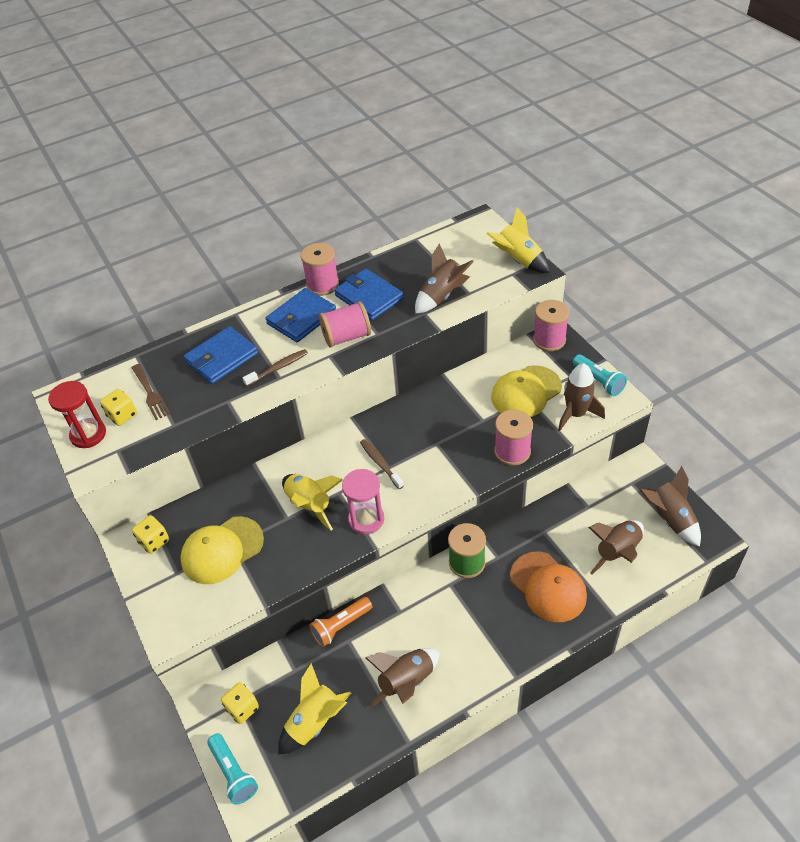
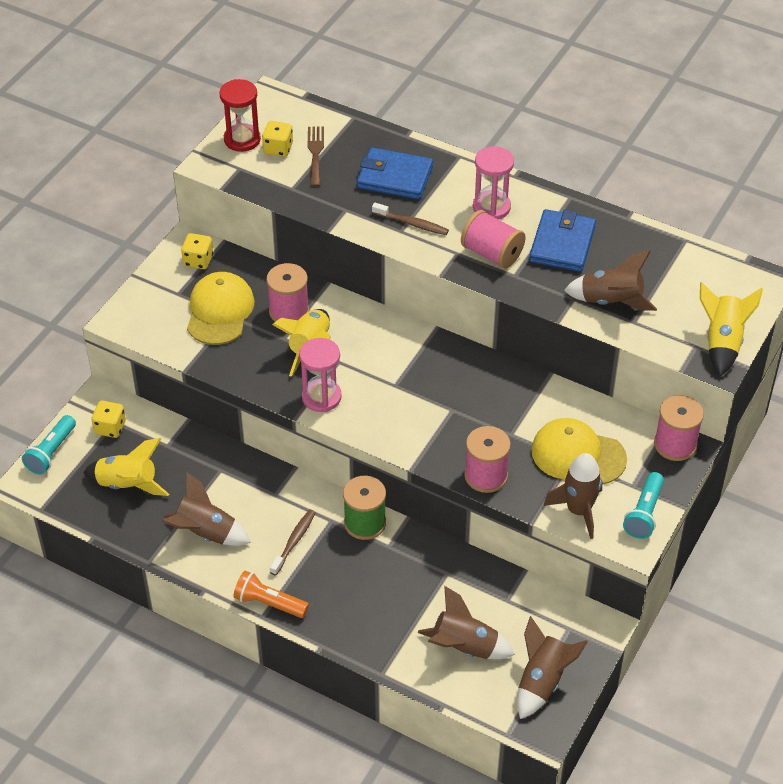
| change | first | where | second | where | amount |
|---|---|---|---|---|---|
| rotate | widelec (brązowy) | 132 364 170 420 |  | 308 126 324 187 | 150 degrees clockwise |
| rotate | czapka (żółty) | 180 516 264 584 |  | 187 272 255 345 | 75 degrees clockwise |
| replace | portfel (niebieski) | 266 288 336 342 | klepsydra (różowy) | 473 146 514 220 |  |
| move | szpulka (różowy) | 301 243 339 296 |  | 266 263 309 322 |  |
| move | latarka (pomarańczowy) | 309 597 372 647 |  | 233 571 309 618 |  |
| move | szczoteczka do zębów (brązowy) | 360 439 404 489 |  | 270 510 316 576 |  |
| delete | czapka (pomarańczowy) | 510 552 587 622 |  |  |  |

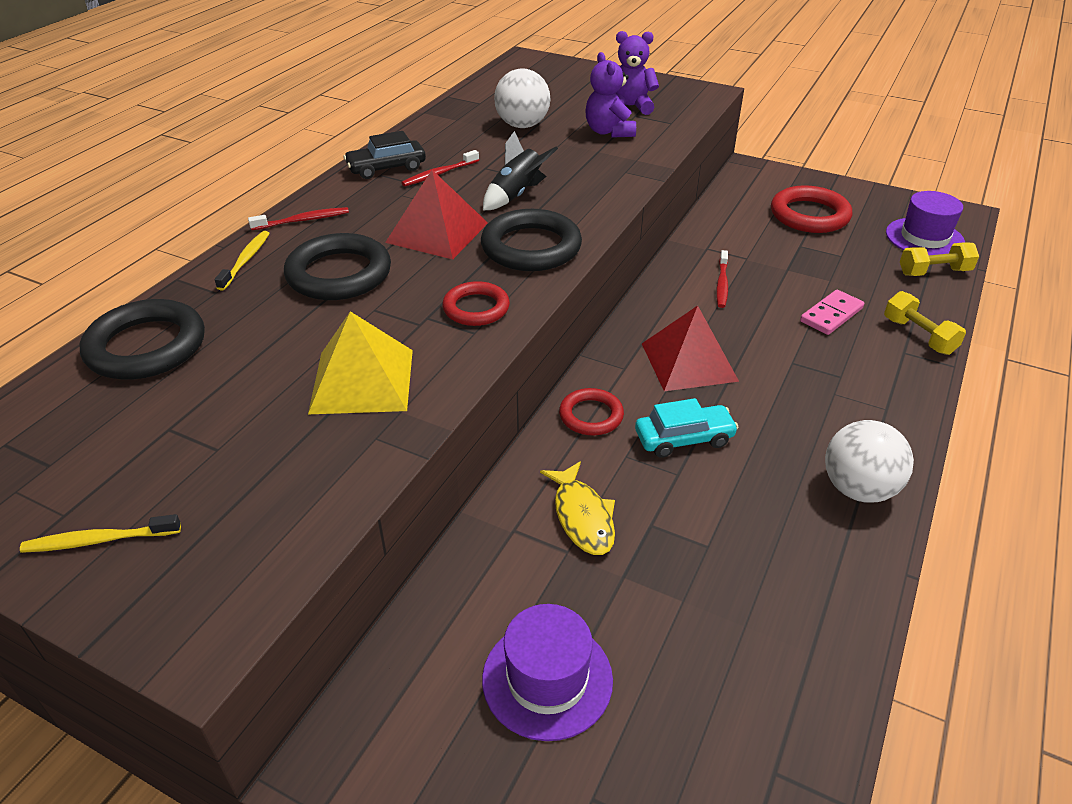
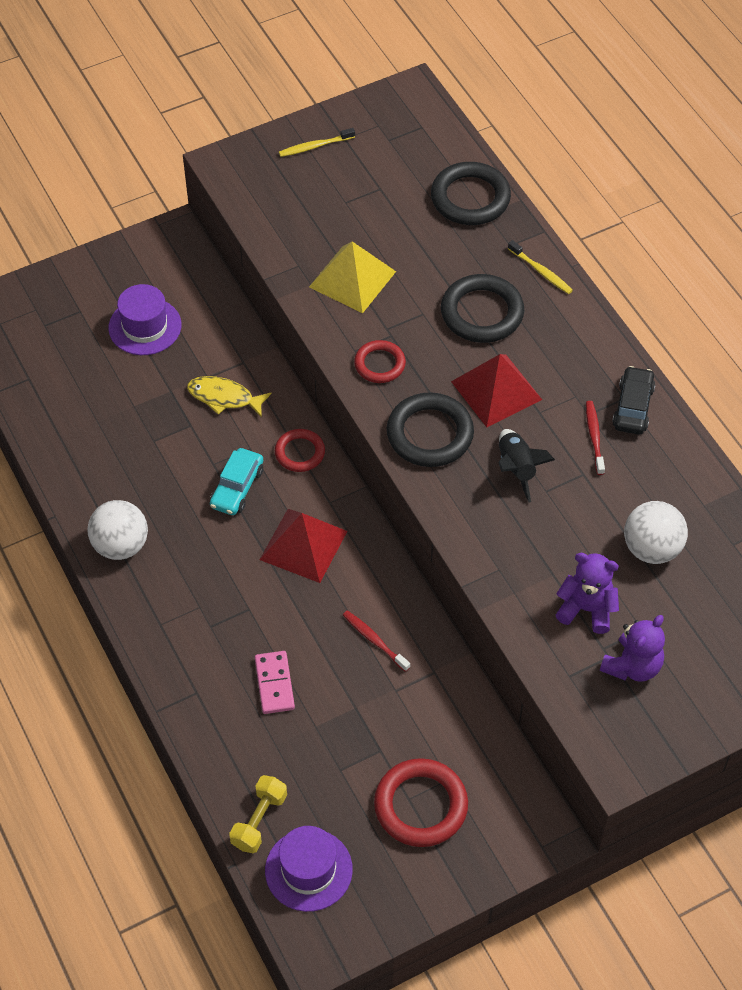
| change | first | where | second | where | amount |
|---|---|---|---|---|---|
| rotate | szczoteczka do zębów (żółty) | 20 514 181 553 |  | 279 128 355 157 | 135 degrees counterclockwise |
| delete | szczoteczka do zębów (czerwony) | 248 207 349 230 |  |  |  |
| delete | hantel (żółty) | 884 291 966 355 |  |  |  |

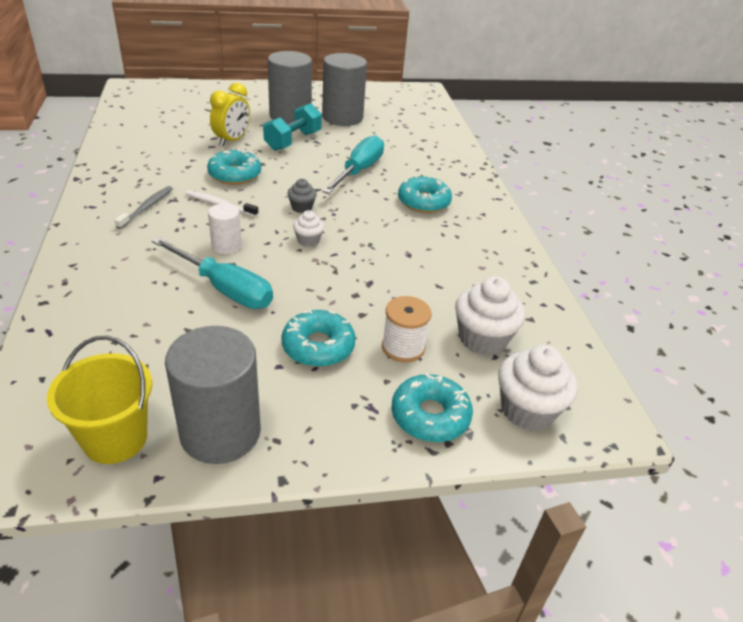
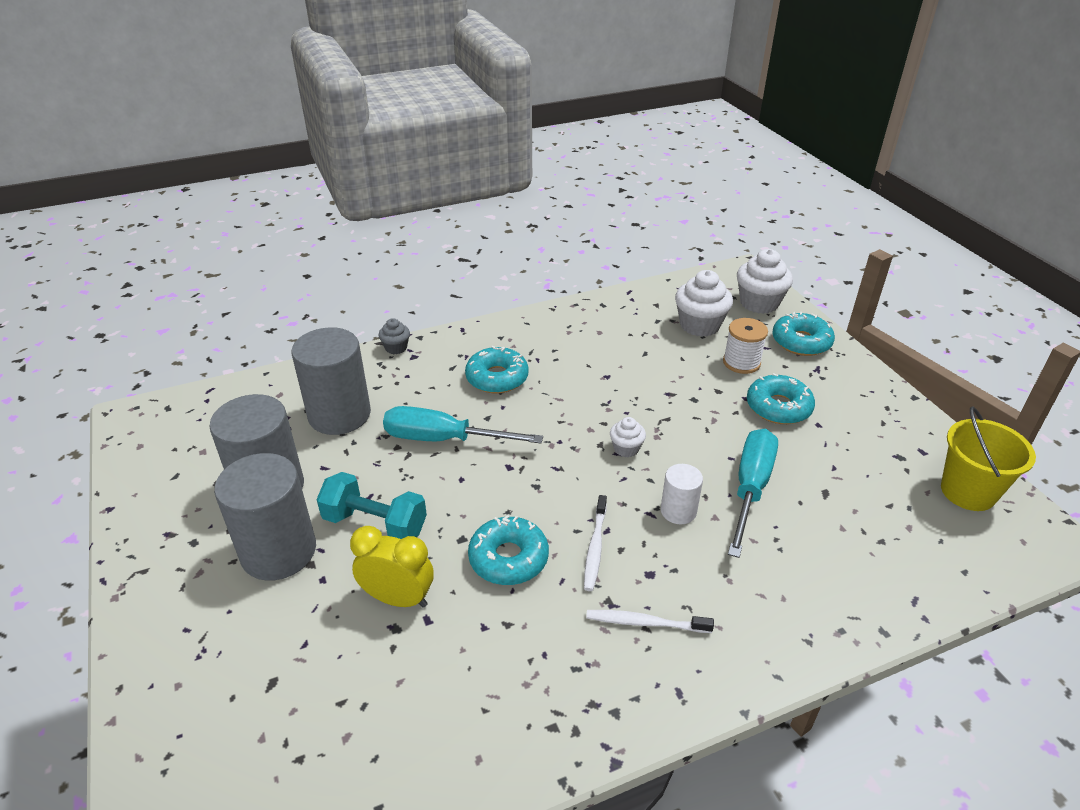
| change | first | where | second | where | amount |
|---|---|---|---|---|---|
| recolor | szczoteczka do zębów (szary) | 114 186 173 229 | szczoteczka do zębów (biały) | 586 610 714 633 |  |
| move | walec (szary) | 165 326 261 464 |  | 291 327 371 435 |  |
| move | muffinka (szary) | 287 179 317 213 |  | 378 318 410 354 |  |

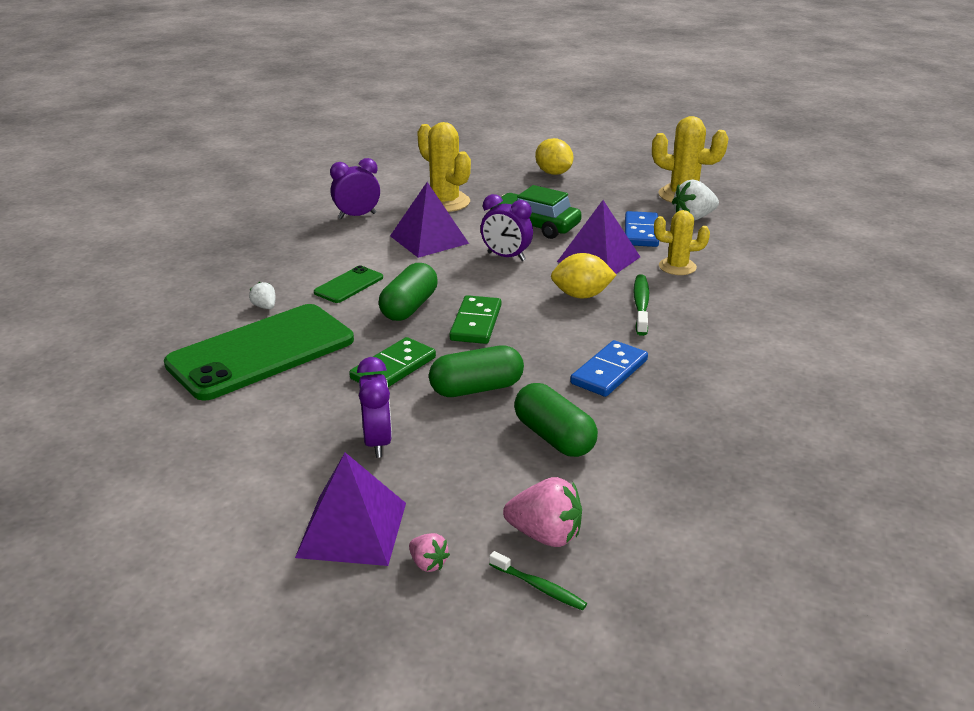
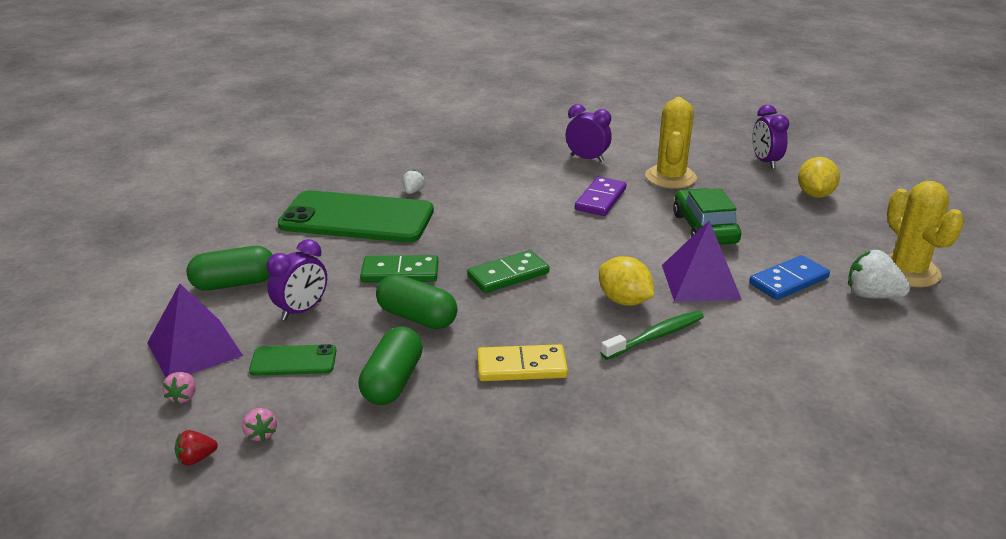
| change | first | where | second | where | amount |
|---|---|---|---|---|---|
| move | telefon (zielony) | 314 266 383 303 |  | 249 344 336 376 |  |
| move | kapsułka (zielony) | 379 263 438 321 |  | 187 246 273 291 |  |
| replace | piramida (fioletowy) | 390 182 469 258 | kostka domina (fioletowy) | 575 177 626 216 |  |
| move | budzik (fioletowy) | 481 194 533 261 |  | 753 105 789 169 |  |
| replace | szczoteczka do zębów (zielony) | 489 551 587 611 | truskawka (czerwony) | 175 430 218 466 |  |
| resize | truskawka (różowy) | 503 477 582 547 |  | 242 408 277 442 | x0.54 |
| recolor | kostka domina (niebieski) | 570 340 648 397 | kostka domina (żółty) | 477 344 568 381 |  |
| delete | kaktus (żółty) | 654 210 710 275 |  |  |  |

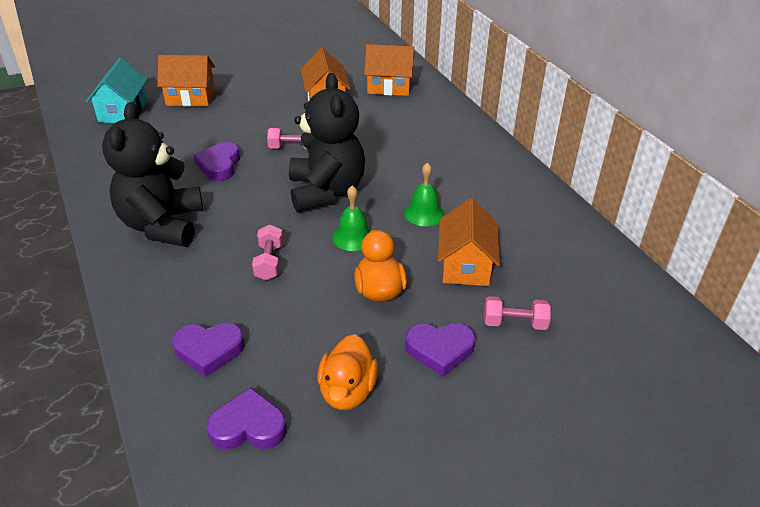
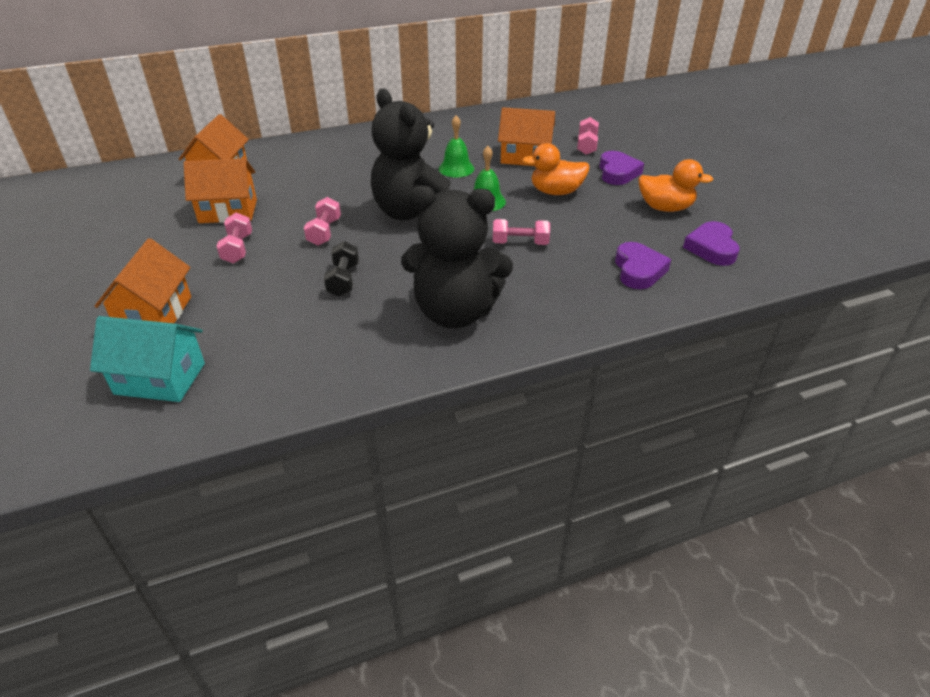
| change | first | where | second | where | amount |
|---|---|---|---|---|---|
| replace | serce (fioletowy) | 194 142 240 181 | hantel (czarny) | 324 241 359 297 |  |
| rotate | miś (czarny) | 289 73 365 212 |  | 371 88 451 220 | 120 degrees counterclockwise |
| insert |  |  | hantel (różowy) | 216 212 252 263 |  |

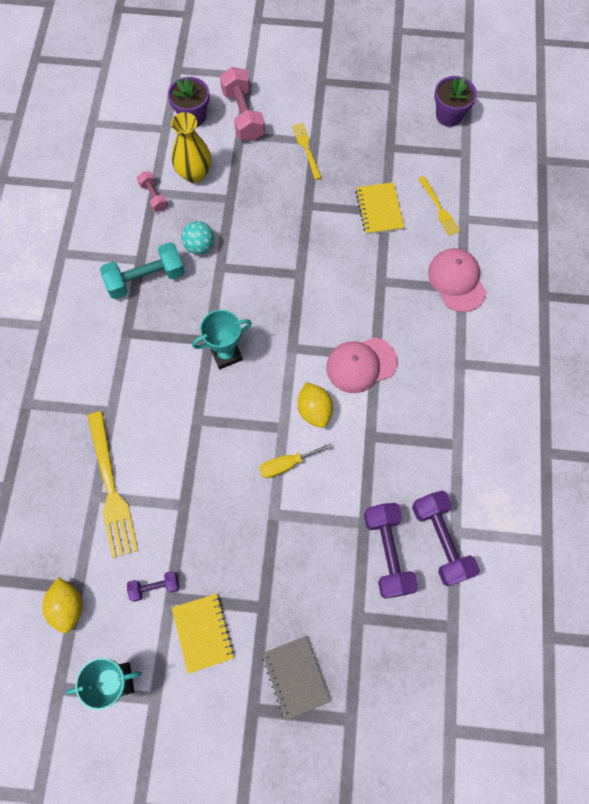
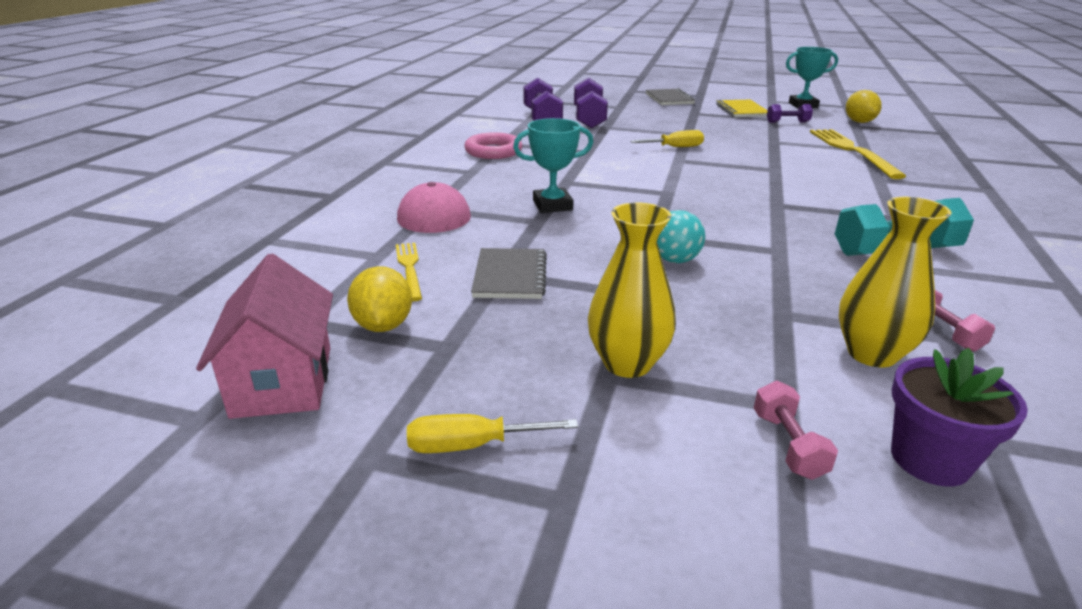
| change | first | where | second | where | amount |
|---|---|---|---|---|---|
| move | piłka (turkusowy) | 181 221 214 254 |  | 657 210 705 263 |  |
| move | puchar (turkusowy) | 192 310 252 369 |  | 513 118 594 213 |  |
| resize | hantel (różowy) | 220 67 265 141 |  | 754 381 838 480 | x0.55 |
| replace | widelec (żółty) | 292 123 322 180 | wazon (żółty) | 588 202 676 378 |  |
| move | cytryna (żółty) | 297 382 333 428 |  | 347 266 412 332 |  |
| delete | czapka (różowy) | 326 337 397 393 |  |  |  |
| recolor | zeszyt (żółty) | 355 182 404 234 | zeszyt (szary) | 471 248 547 299 |  |
| replace | doniczka (fioletowy) | 434 76 477 127 | domek (różowy) | 196 254 333 419 |  |
| insert |  |  | śrubokręt (żółty) | 407 414 578 453 |  |
| insert |  |  | pierścień (różowy) | 464 132 522 159 |  |

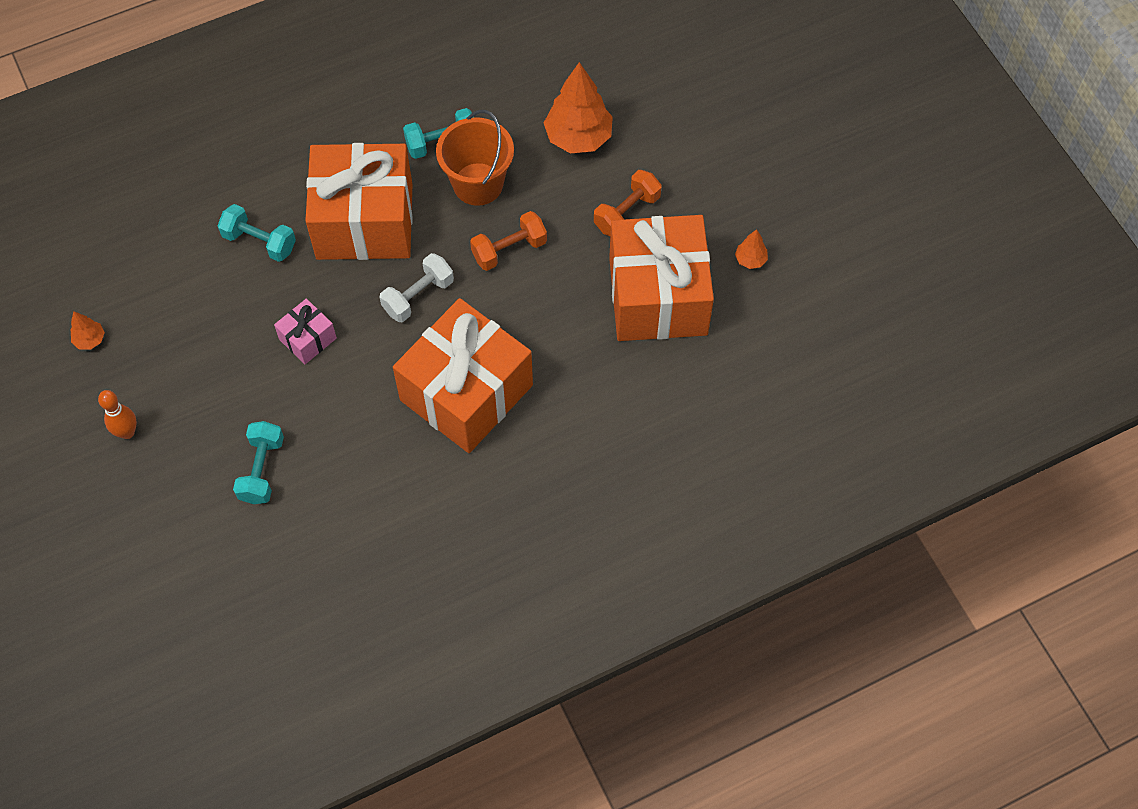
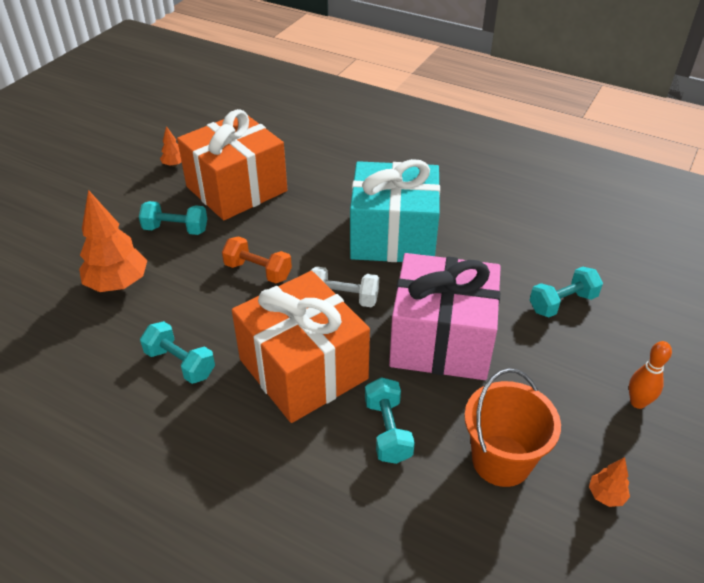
| change | first | where | second | where | amount |
|---|---|---|---|---|---|
| resize | prezent (różowy) | 274 299 337 364 |  | 389 253 501 380 | x2.29 |
| recolor | prezent (pomarańczowy) | 393 298 533 453 | prezent (turkusowy) | 350 159 440 262 |  |
| move | wiadro (pomarańczowy) | 436 110 514 206 |  | 464 368 561 487 |  |
| recolor | hantel (pomarańczowy) | 594 170 662 236 | hantel (turkusowy) | 139 201 207 235 |  |

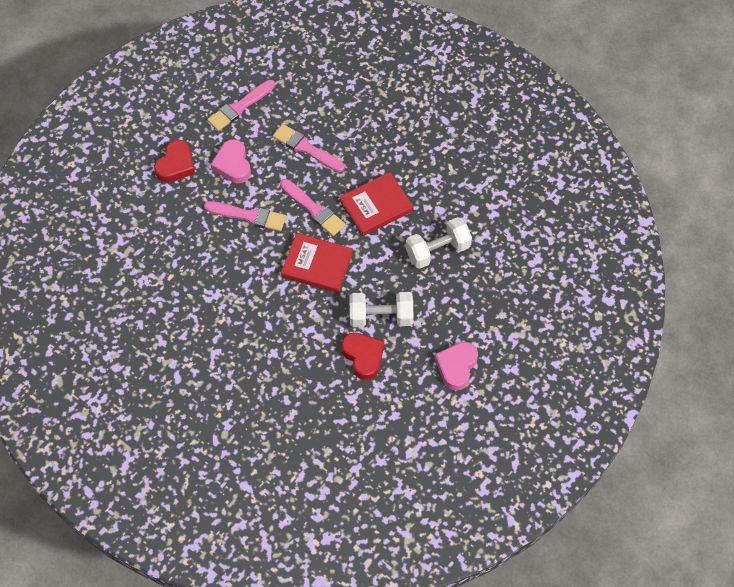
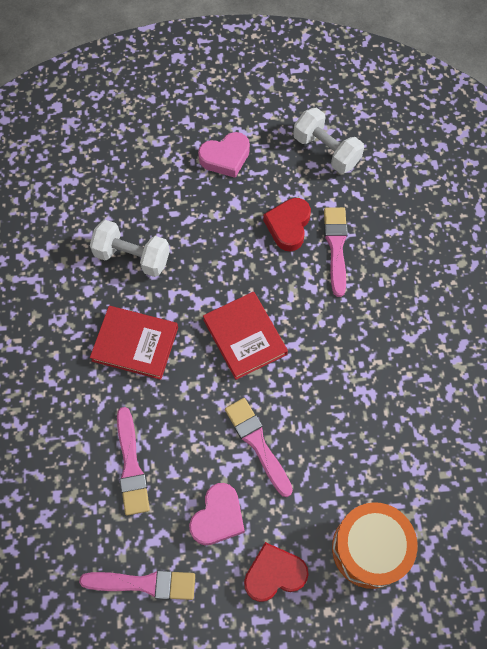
| change | first | where | second | where | amount |
|---|---|---|---|---|---|
| move | pędzel (różowy) | 280 179 346 236 |  | 324 207 348 297 |  |
| move | hantel (biały) | 349 292 413 327 |  | 293 108 364 174 |  |
| insert |  |  | bęben (pomarańczowy) | 332 502 418 589 |  |

